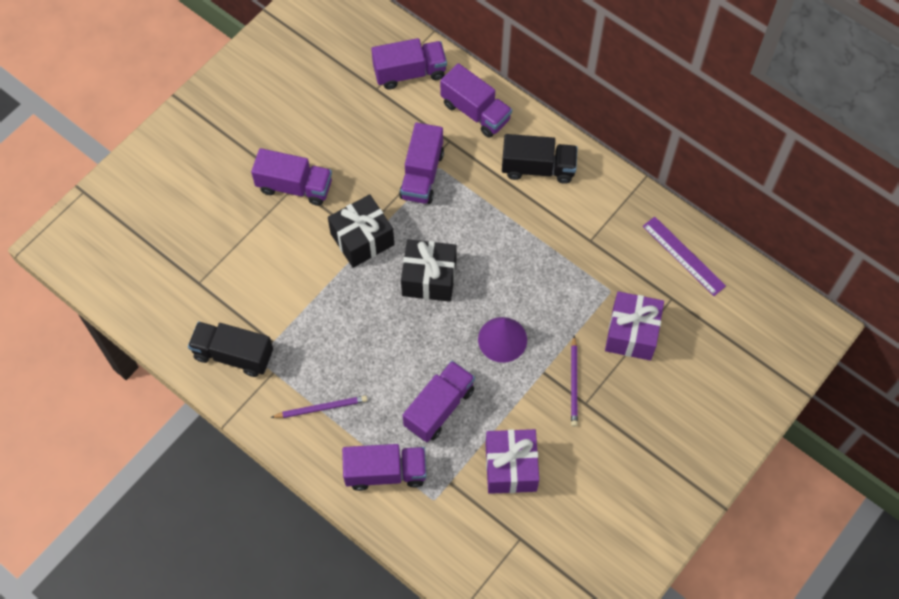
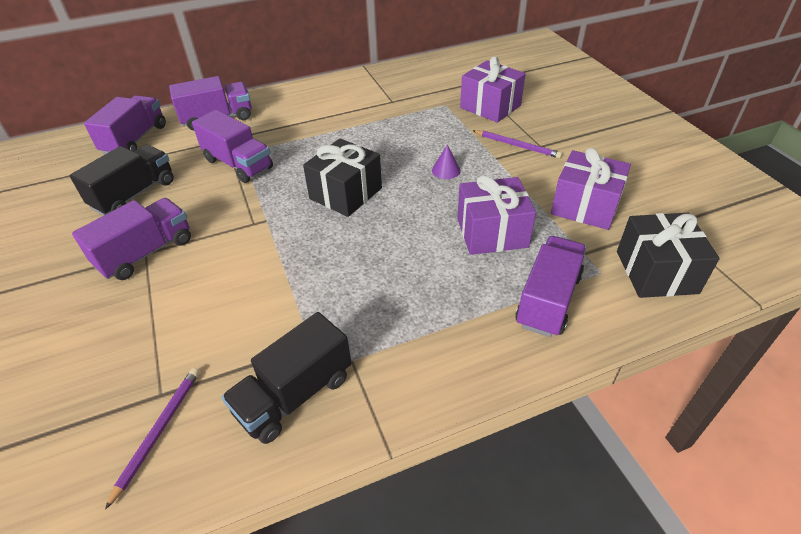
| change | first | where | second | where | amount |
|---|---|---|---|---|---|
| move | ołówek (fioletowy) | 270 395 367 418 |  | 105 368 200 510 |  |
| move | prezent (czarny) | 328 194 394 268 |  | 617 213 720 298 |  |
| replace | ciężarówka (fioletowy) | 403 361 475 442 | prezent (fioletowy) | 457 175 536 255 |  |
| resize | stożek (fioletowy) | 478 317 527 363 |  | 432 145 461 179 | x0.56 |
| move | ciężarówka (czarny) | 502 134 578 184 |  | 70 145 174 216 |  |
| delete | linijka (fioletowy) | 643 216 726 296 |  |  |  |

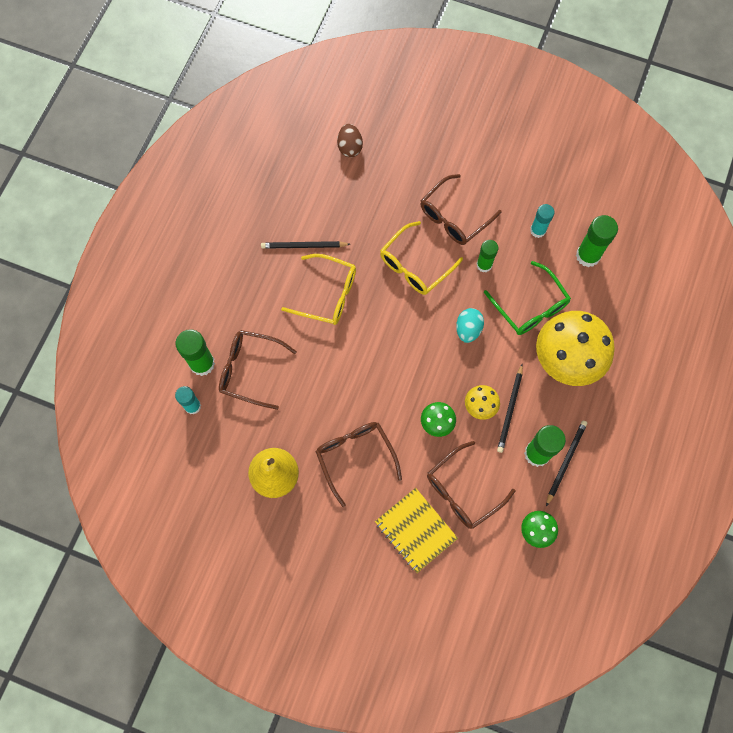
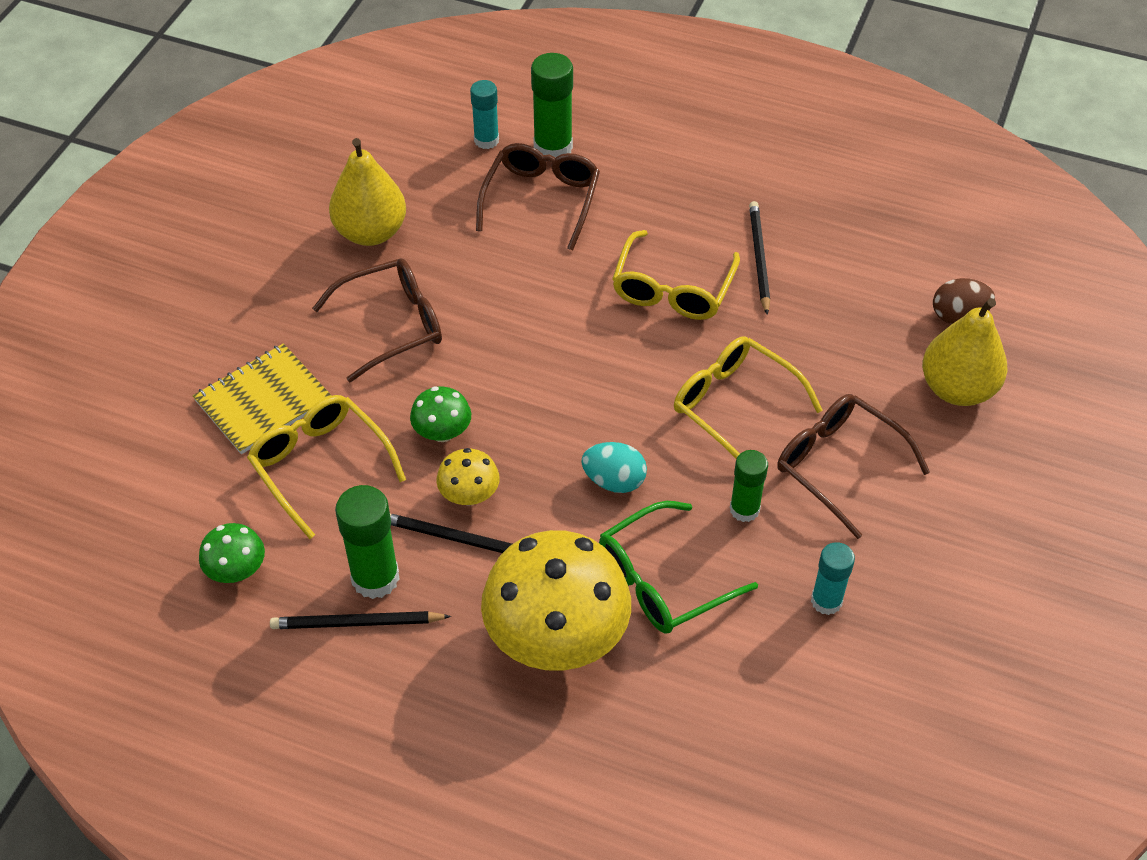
| change | first | where | second | where | amount |
|---|---|---|---|---|---|
| recolor | okulary (brązowy) | 427 441 516 529 | okulary (żółty) | 247 395 406 539 |  |
| rotate | ołówek (czarny) | 546 421 587 506 |  | 270 611 451 629 | 150 degrees clockwise |
| delete | klej w sztyfcie (zielony) | 576 215 618 267 |  |  |  |
| insert |  |  | gruszka (żółty) | 922 298 1007 406 |  |

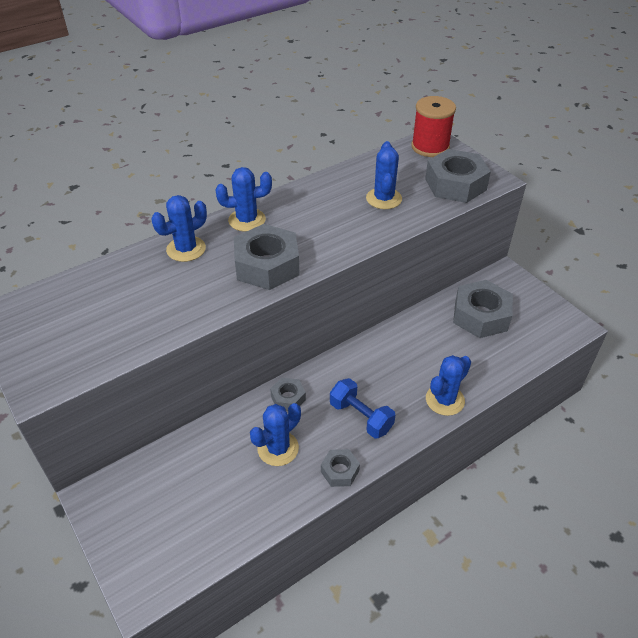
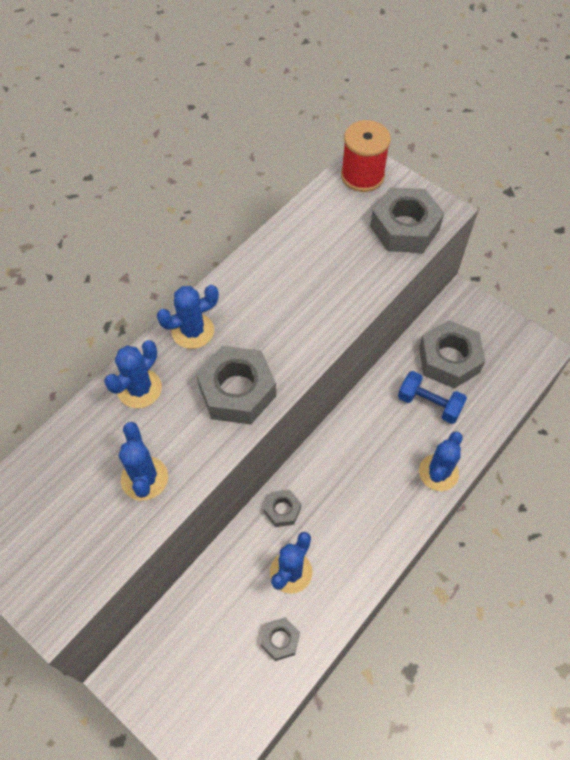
| change | first | where | second | where | amount |
|---|---|---|---|---|---|
| move | nakrętka (szary) | 321 449 360 487 |  | 261 617 300 661 |  |
| move | hantel (niebieski) | 330 378 395 439 |  | 398 371 467 424 |  |
| move | kaktus (niebieski) | 366 141 402 209 |  | 119 422 168 501 |  |

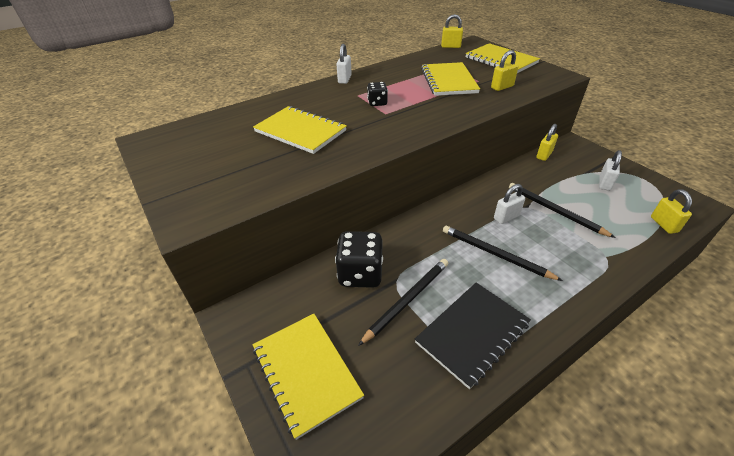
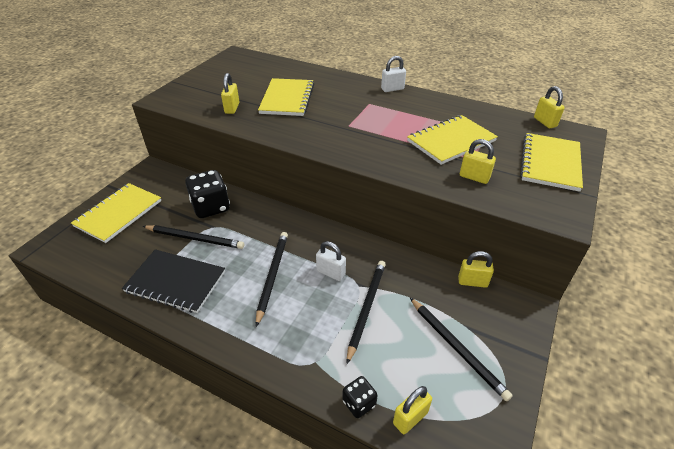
| change | first | where | second | where | amount |
|---|---|---|---|---|---|
| move | kostka do gry (czarny) | 367 82 388 106 |  | 342 376 378 418 |  |
| replace | kłódka (biały) | 599 150 622 191 | ołówek (czarny) | 410 298 513 401 |  |
| insert |  |  | kłódka (żółty) | 221 73 239 114 |  |

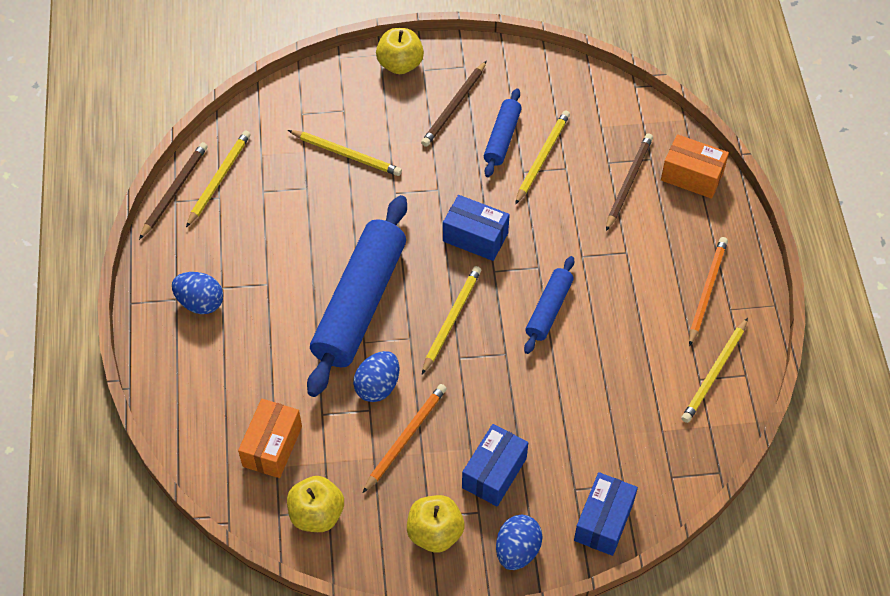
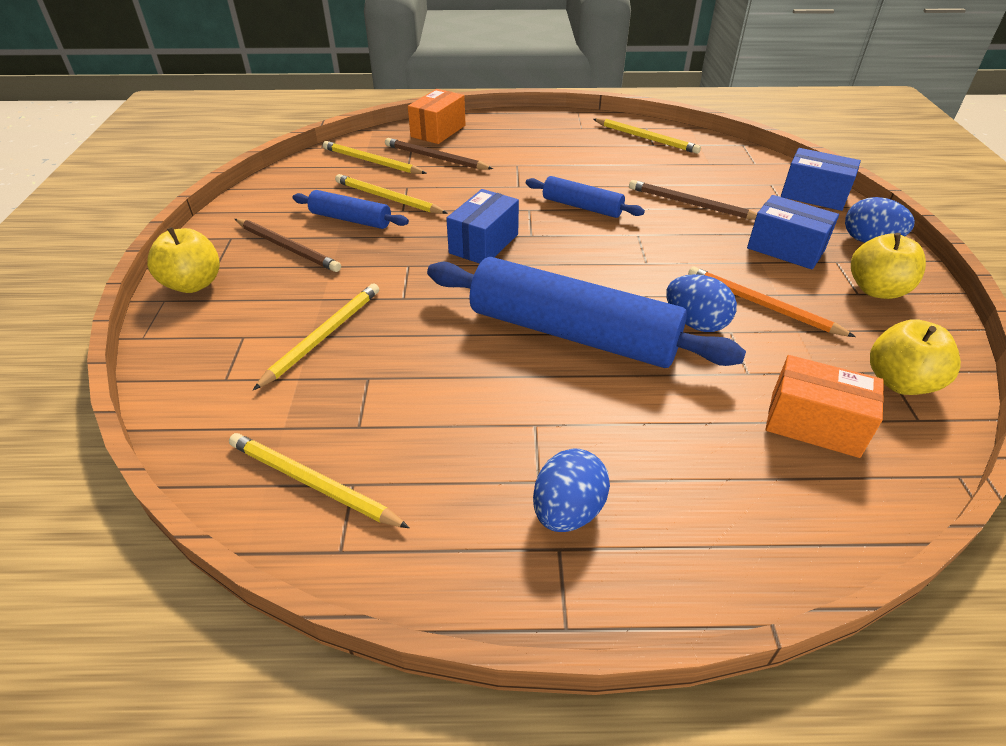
| change | first | where | second | where | amount |
|---|---|---|---|---|---|
| move | ołówek (brązowy) | 139 142 208 240 |  | 629 180 757 219 |  |
| move | ołówek (żółty) | 422 266 481 374 |  | 323 141 427 174 |  |
| delete | ołówek (pomarańczowy) | 689 237 728 346 |  |  |  |

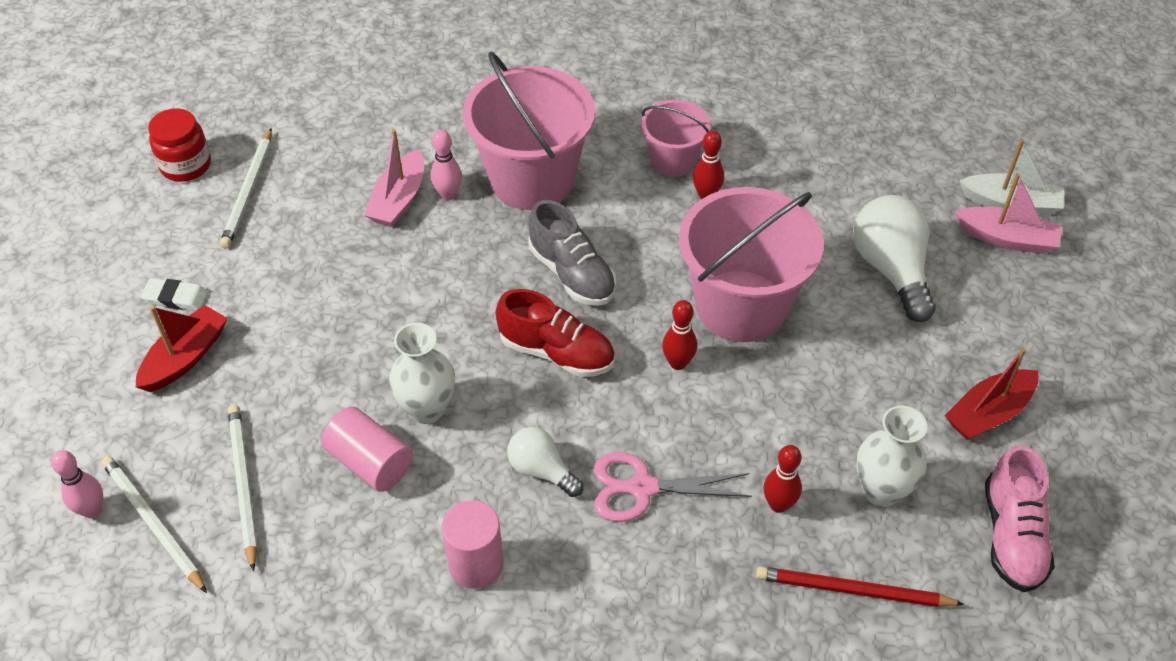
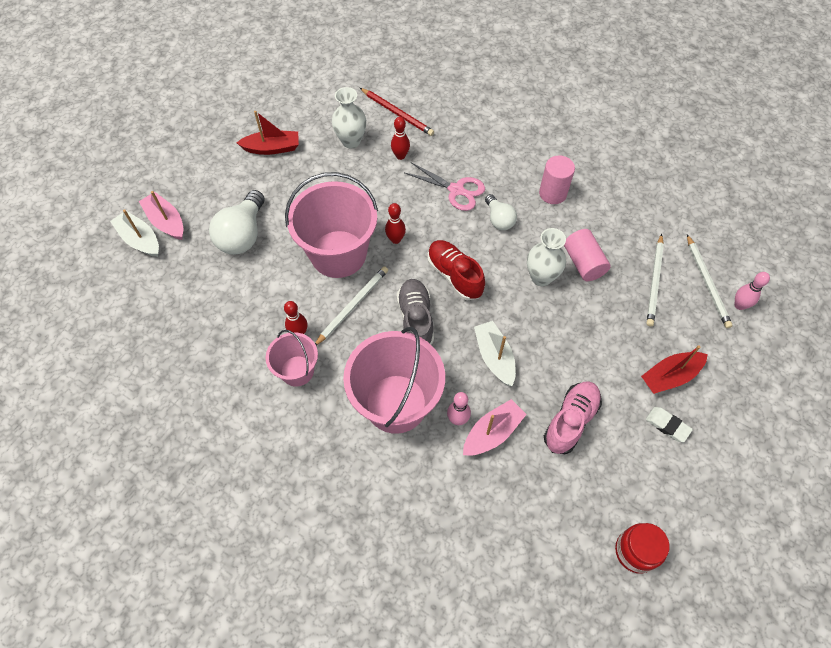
| change | first | where | second | where | amount |
|---|---|---|---|---|---|
| move | ołówek (biały) | 220 128 272 248 |  | 315 266 388 346 |  |
| move | but (różowy) | 985 445 1055 592 |  | 544 381 602 454 |  |
| insert |  |  | łódka (biały) | 474 321 516 386 |  |

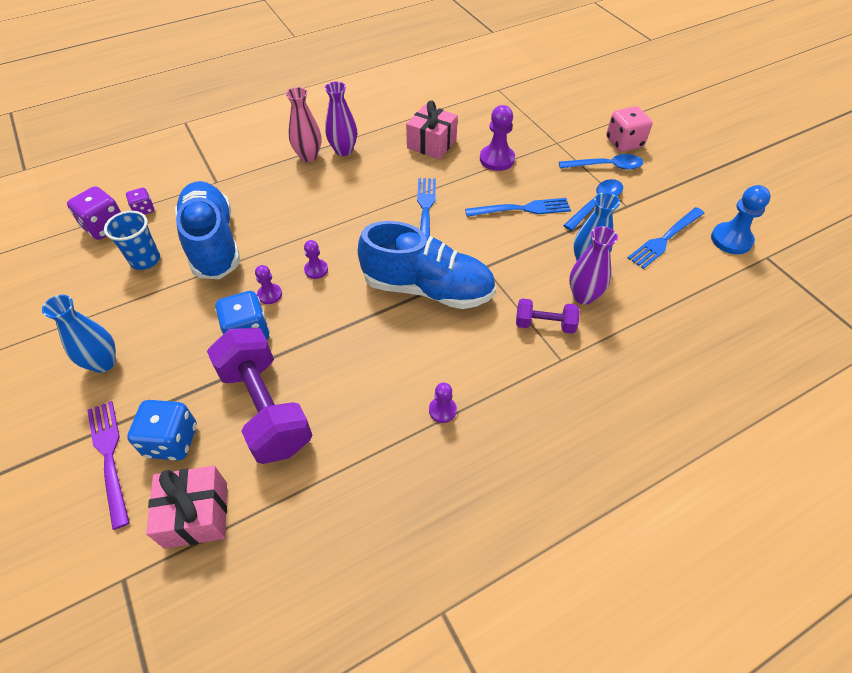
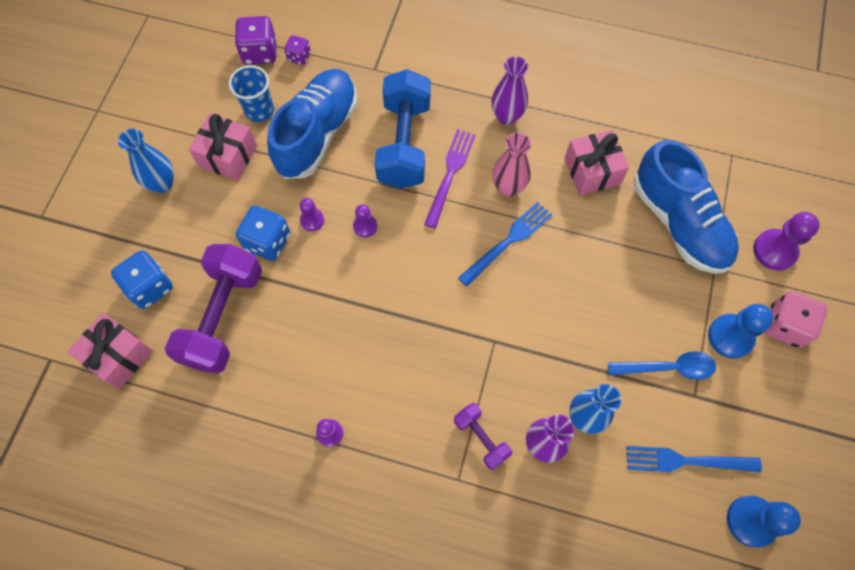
| change | first | where | second | where | amount |
|---|---|---|---|---|---|
| move | widelec (fioletowy) | 87 401 130 530 |  | 424 129 476 228 |  |
| move | wazon (różowy) | 286 87 322 162 |  | 492 133 531 197 |  |
| move | but (niebieski) | 358 221 496 309 |  | 634 140 739 274 |  |
| delete | widelec (niebieski) | 465 198 571 217 |  |  |  |
| move | pionek (fioletowy) | 480 105 515 171 |  | 753 212 820 271 |  |
| replace | łyżka (niebieski) | 559 154 643 170 | pionek (niebieski) | 708 304 773 359 |  |
| insert |  |  | prezent (różowy) | 189 114 257 180 |  |
| insert |  |  | hantel (niebieski) | 375 69 431 189 |  |

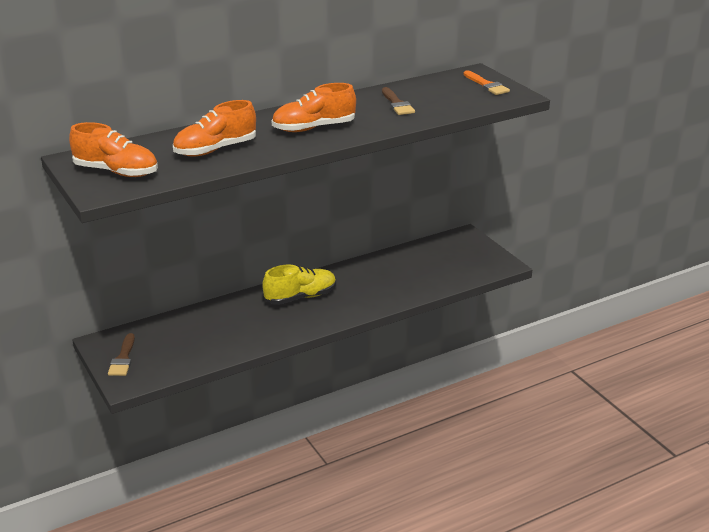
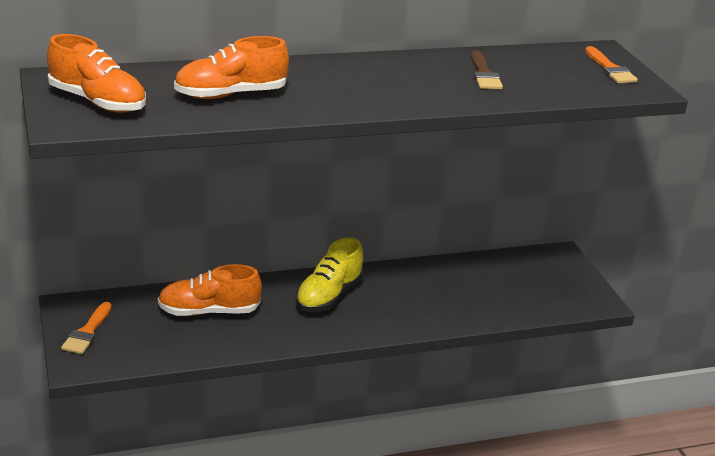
| change | first | where | second | where | amount |
|---|---|---|---|---|---|
| recolor | pędzel (brązowy) | 108 333 135 376 | pędzel (pomarańczowy) | 61 302 112 354 |  |
| rotate | but (żółty) | 262 264 336 305 |  | 295 237 364 312 | 135 degrees clockwise |
| move | but (pomarańczowy) | 272 83 356 132 |  | 158 264 262 316 |  |

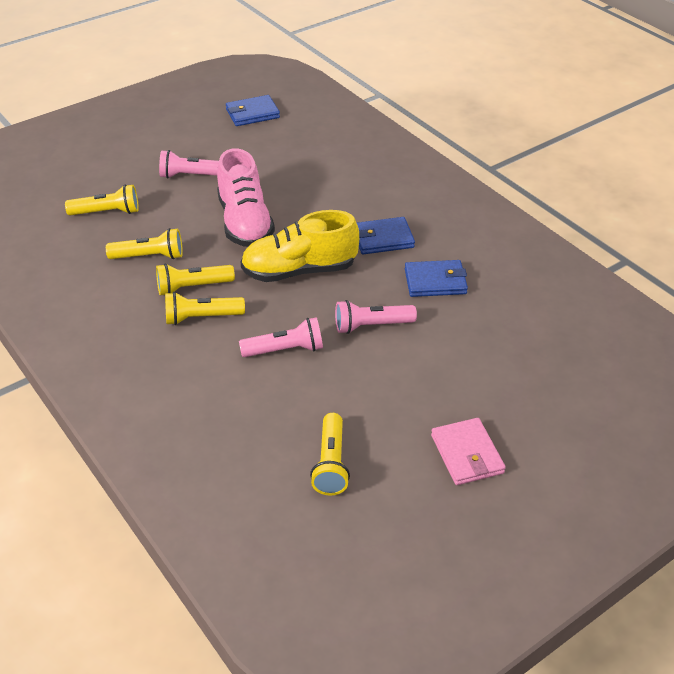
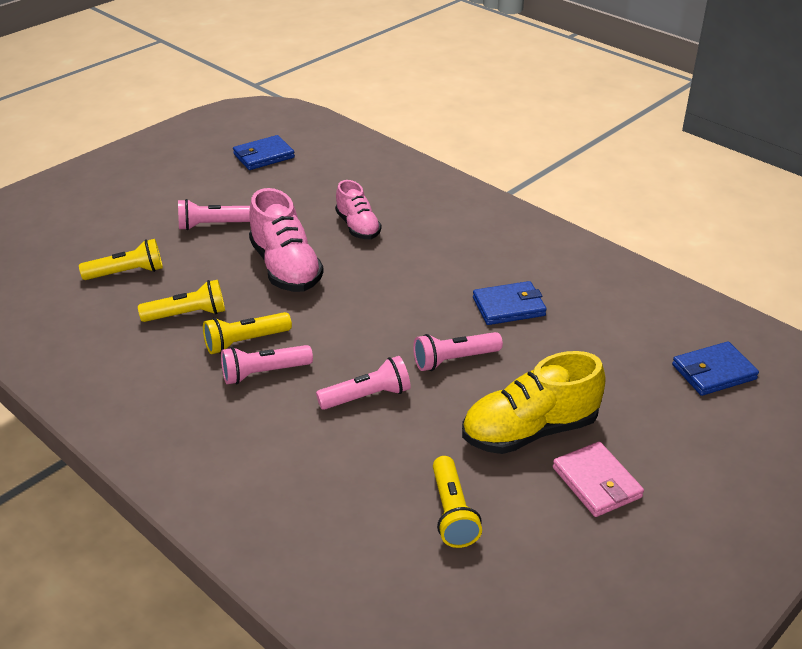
| change | first | where | second | where | amount |
|---|---|---|---|---|---|
| recolor | latarka (żółty) | 165 292 245 325 | latarka (różowy) | 221 345 313 384 |  |
| move | but (żółty) | 241 210 359 282 |  | 462 351 606 454 |  |
| move | portfel (niebieski) | 357 217 415 254 |  | 672 341 759 396 |  |
| insert |  |  | but (różowy) | 335 180 381 239 |  |

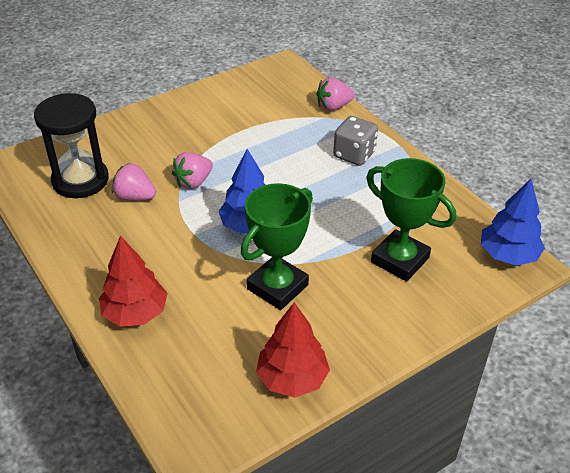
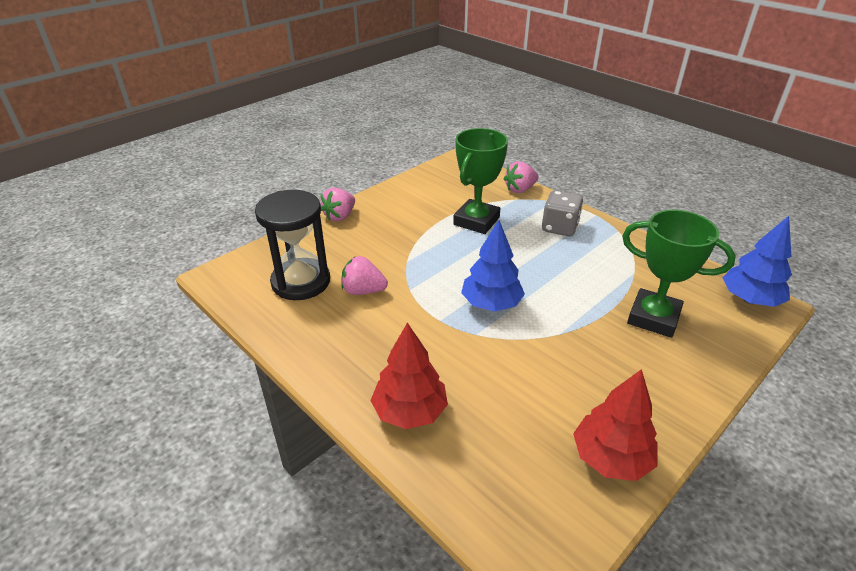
| change | first | where | second | where | amount |
|---|---|---|---|---|---|
| move | truskawka (różowy) | 172 152 213 189 |  | 320 187 355 221 |  |
| move | puchar (zielony) | 241 183 313 310 |  | 453 128 508 234 |  |

